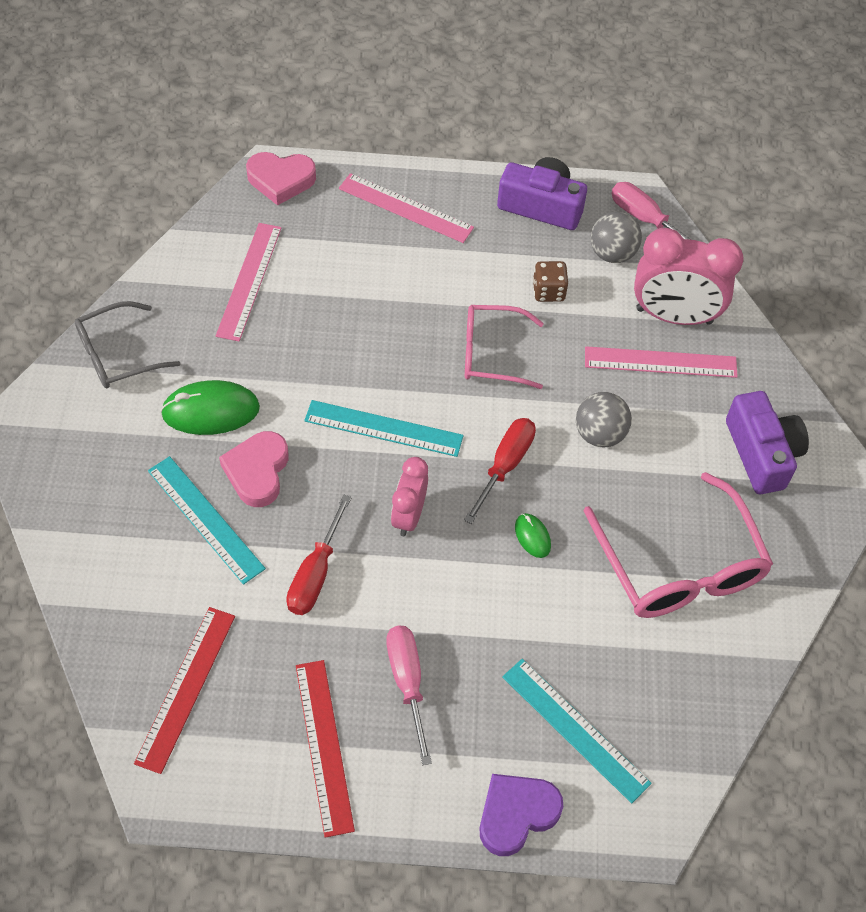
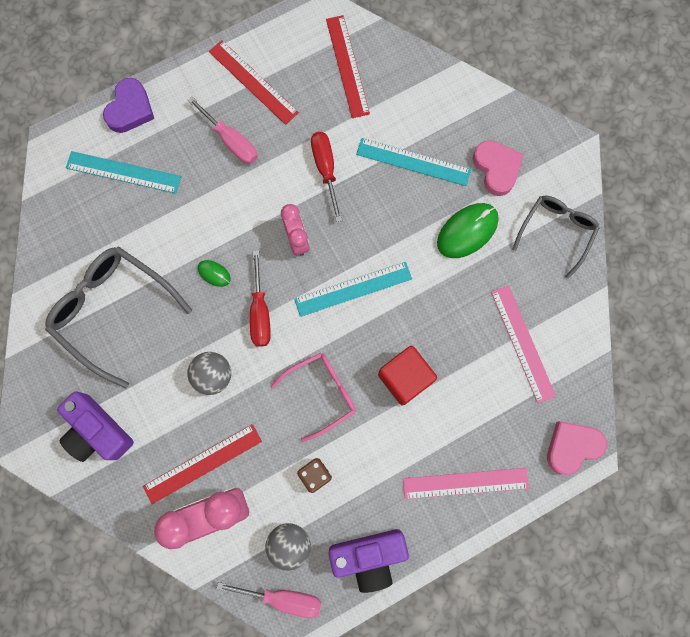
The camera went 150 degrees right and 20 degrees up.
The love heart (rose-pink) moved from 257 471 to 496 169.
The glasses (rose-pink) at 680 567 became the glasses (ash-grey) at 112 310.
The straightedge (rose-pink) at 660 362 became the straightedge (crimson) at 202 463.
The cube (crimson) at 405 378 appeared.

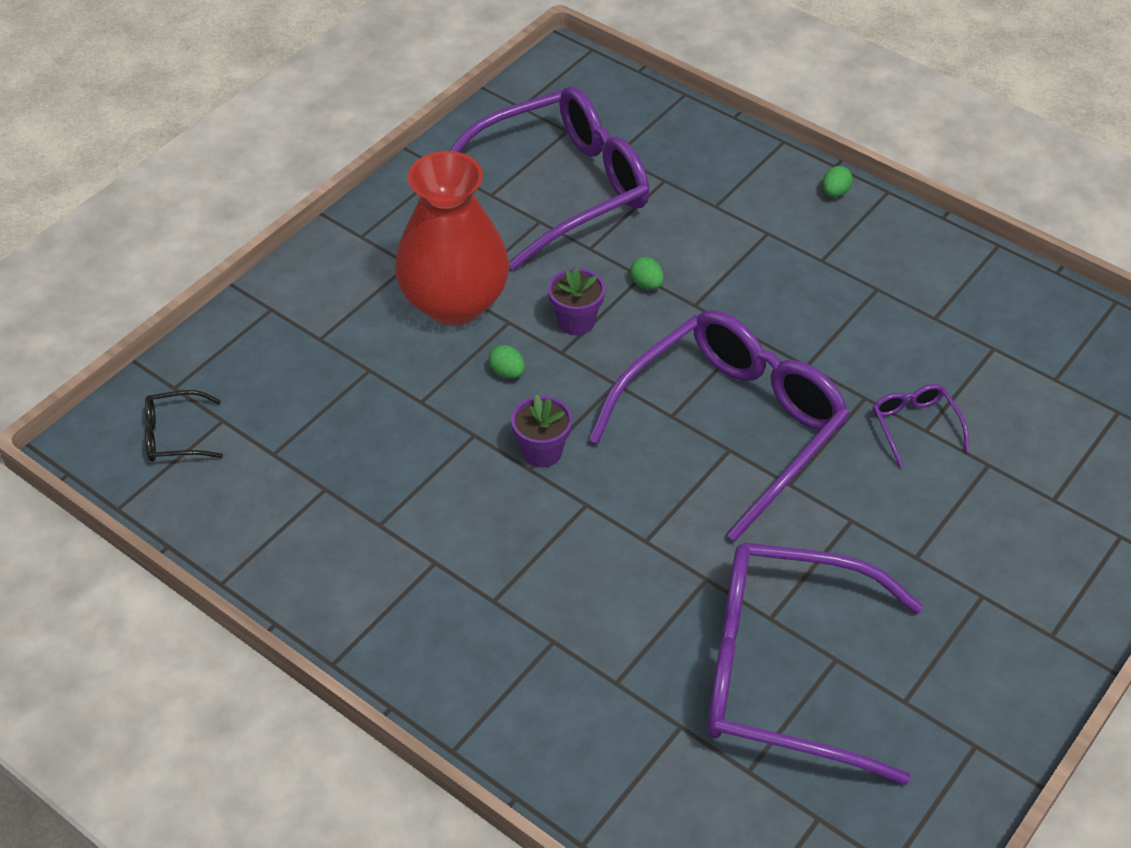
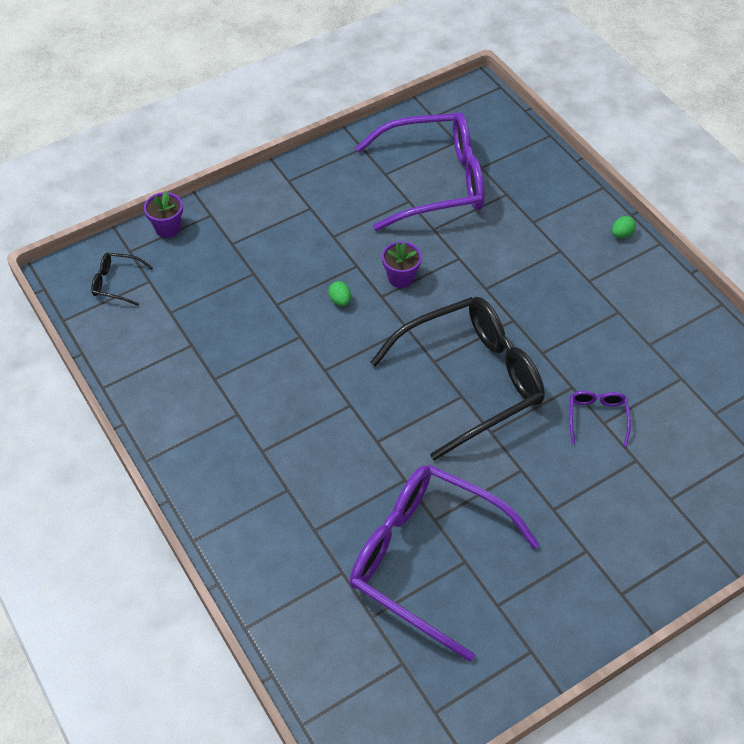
The camera went 20 degrees right and 5 degrees up.
The flower vase (crimson) at 454 302 disappeared.
The plant pot (purple) moved from 542 451 to 168 228.
The glasses (purple) at 732 425 became the glasses (ebony) at 471 380.
The toy egg (green) at 646 284 disappeared.

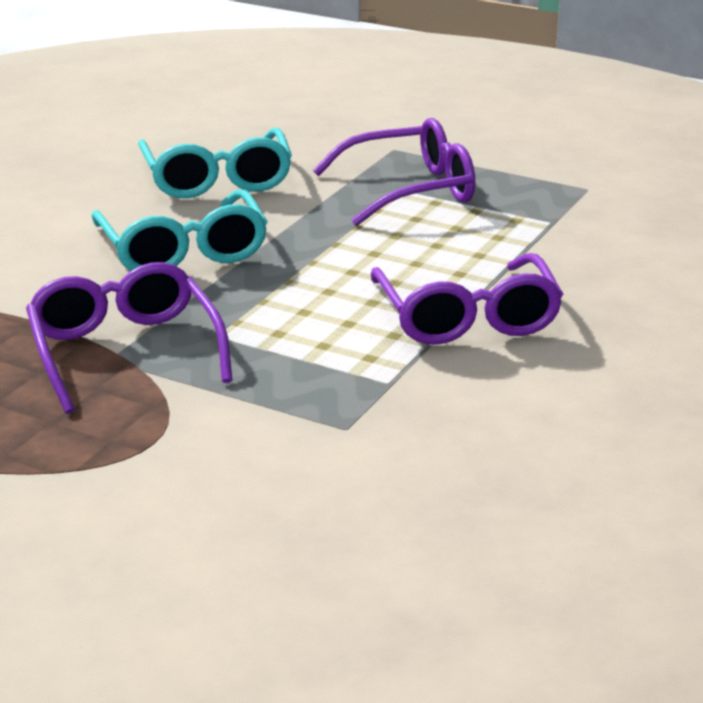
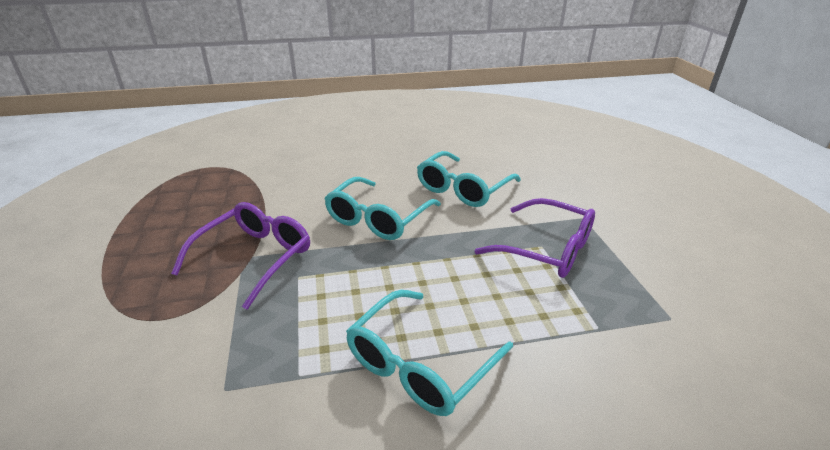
The camera went 50 degrees right and 5 degrees up.
The glasses (purple) at 467 318 became the glasses (teal) at 420 364.

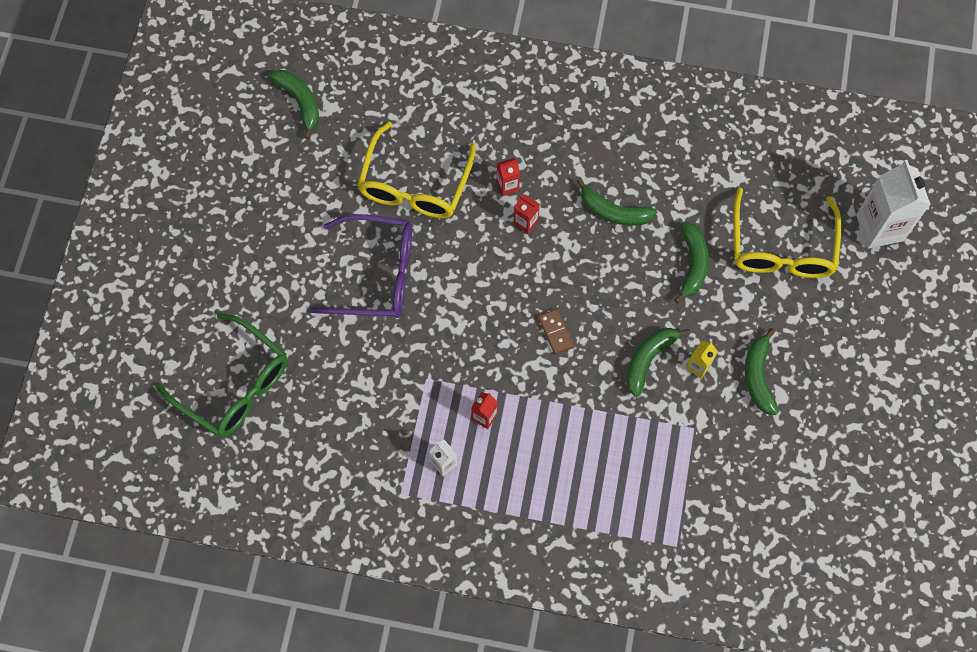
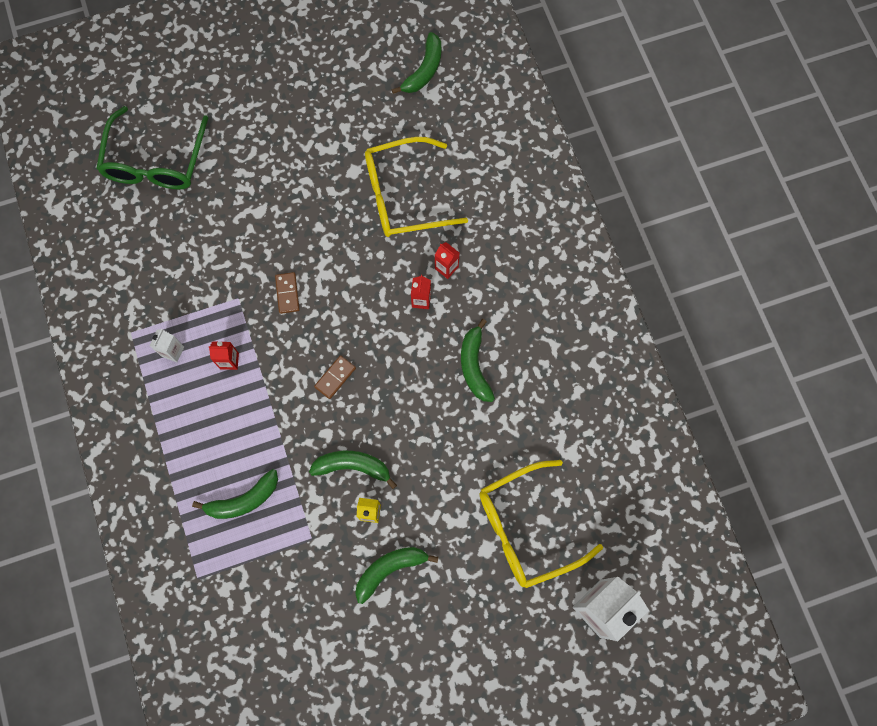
The camera went 60 degrees right and 5 degrees up.
The glasses (purple) at 378 275 disappeared.
The toy banana (green) moved from 692 264 to 243 500.
The domino piece (dark brown) at 287 293 appeared.

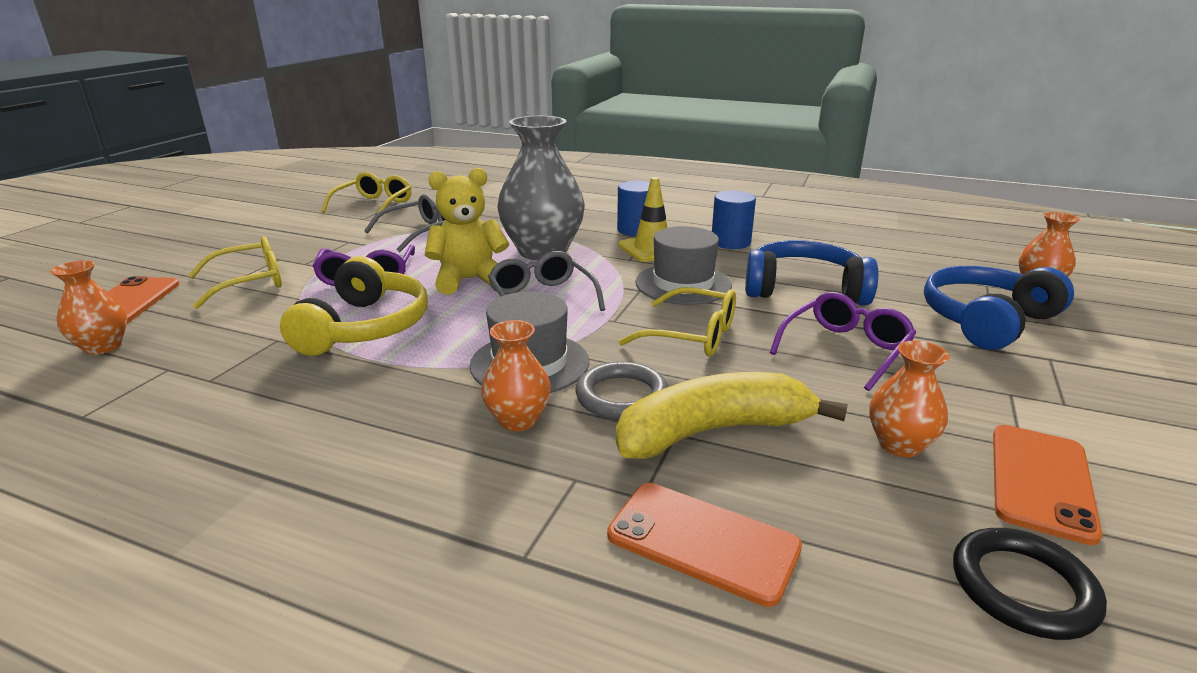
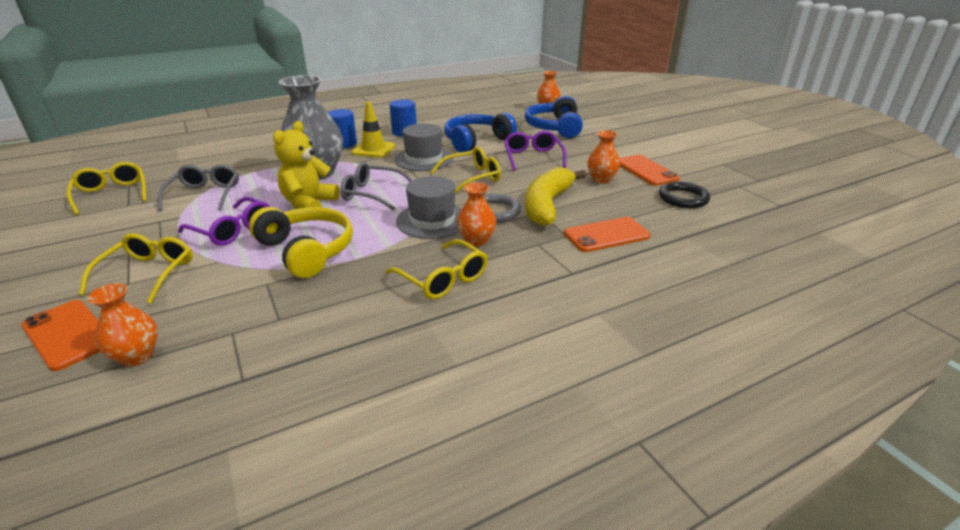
The camera went 50 degrees left and 5 degrees up.
The glasses (golden) at 443 279 appeared.

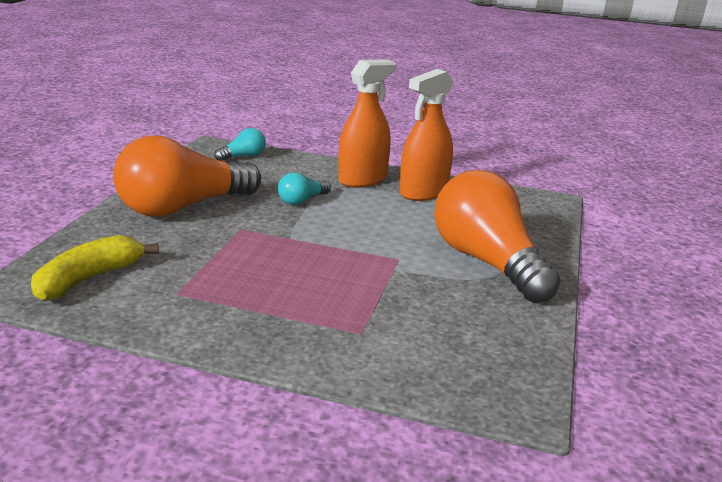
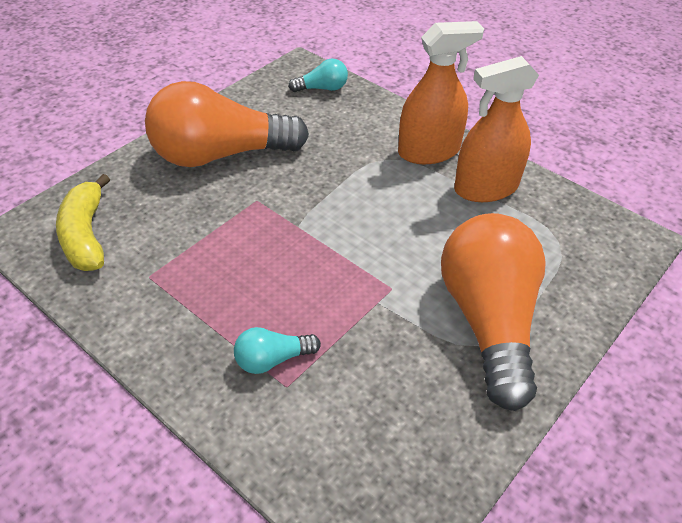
The camera went 25 degrees right and 20 degrees up.
The toy banana (golden) at 89 279 turned 75 degrees counterclockwise.
The light bulb (teal) moved from 302 200 to 272 359.

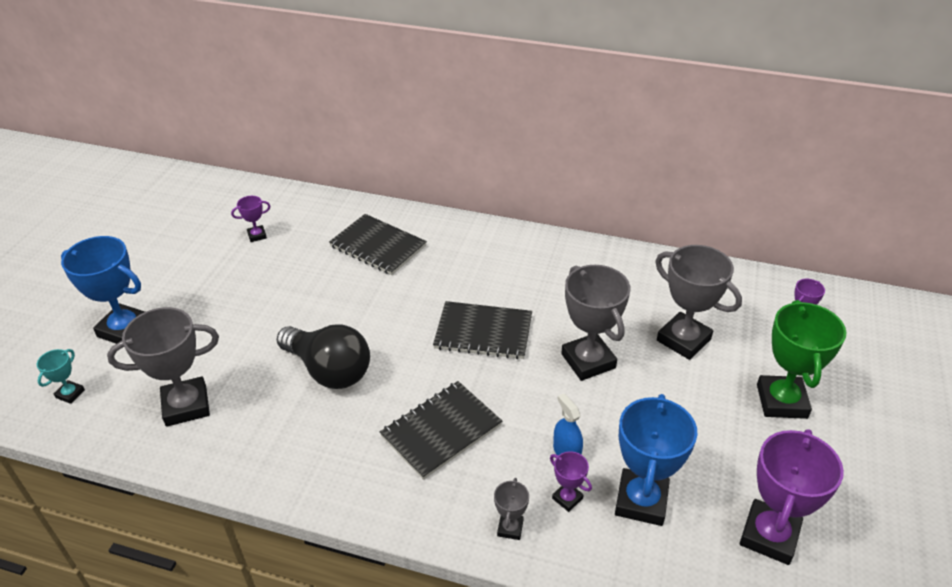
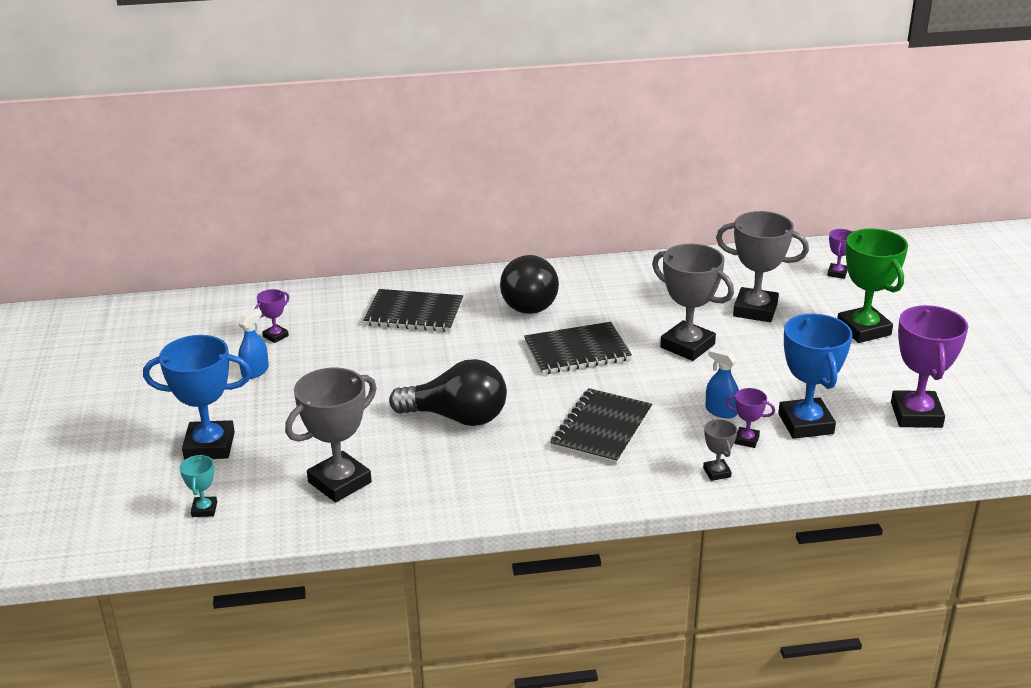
The camera went 25 degrees left and 10 degrees down.
The spray bottle (blue) at 255 371 appeared.
The light bulb (ebony) at 530 301 appeared.

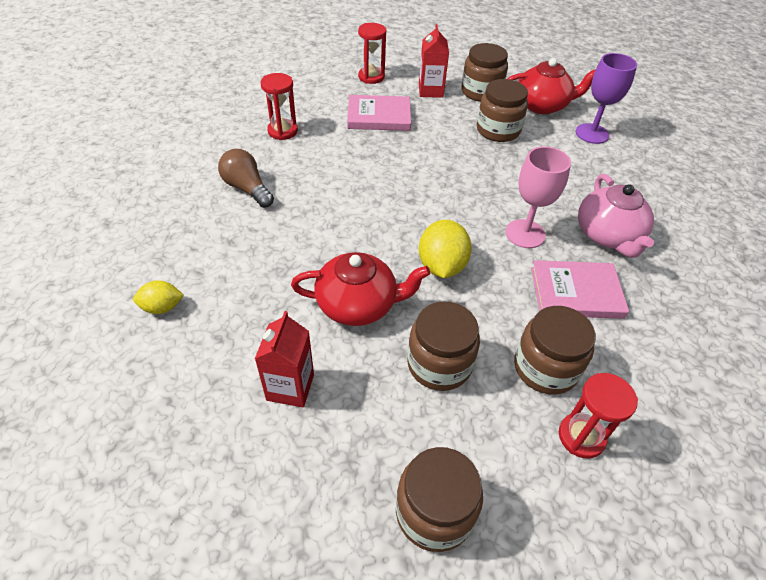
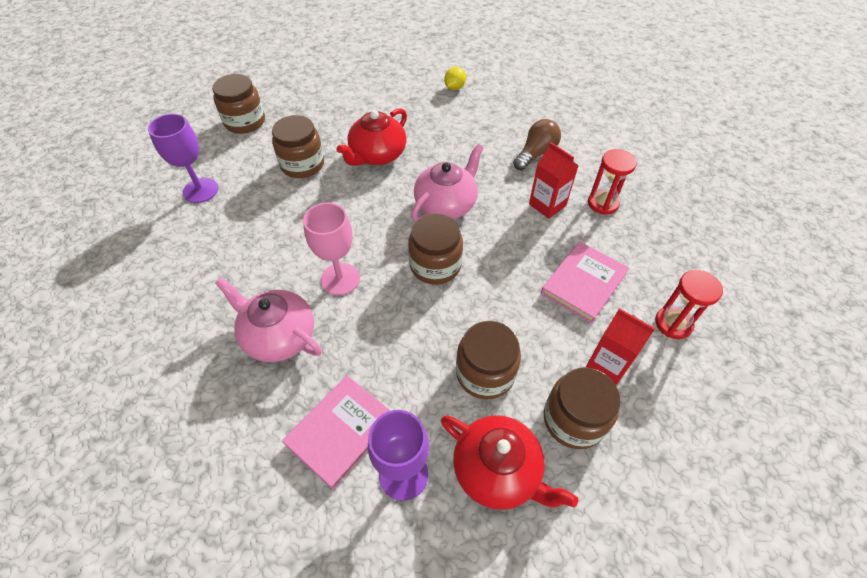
The camera went 130 degrees right and 5 degrees up.
The light bulb (dark brown) at 247 188 turned 45 degrees counterclockwise.
The juice carton (crimson) moved from 290 387 to 547 205.
The lemon (golden) at 441 266 disappeared.
The tea pot (crimson) at 542 105 turned 90 degrees counterclockwise.
The preserve jar (dark brown) moved from 545 368 to 435 265.
The hardcover (rose-pink) moved from 576 293 to 341 431.
The sand timer (crimson) at 581 436 was replaced by the goblet (purple) at 200 190.
The tea pot (rose-pink) at 446 204 appeared.

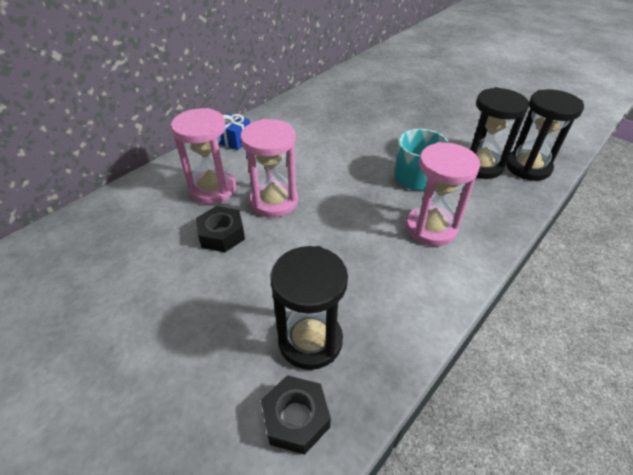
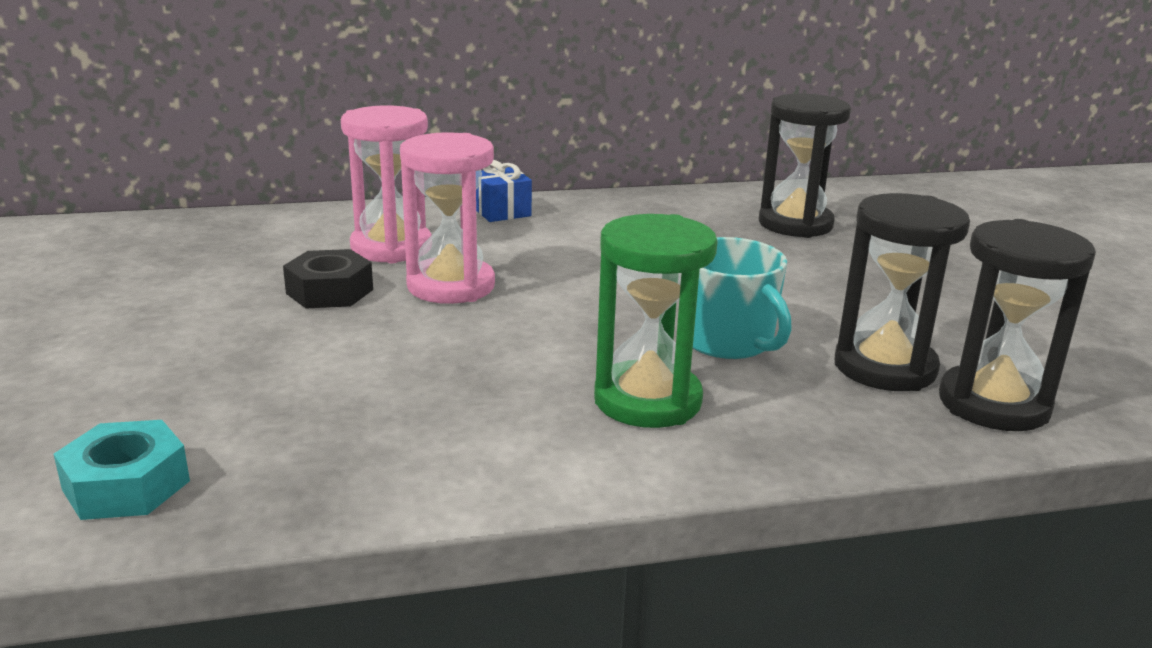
The camera went 35 degrees right and 20 degrees down.
The hex nut (ebony) at 296 418 became the hex nut (teal) at 126 485.
The sand timer (ebony) moved from 310 340 to 795 224.
The sand timer (rose-pink) at 431 228 became the sand timer (green) at 647 400.

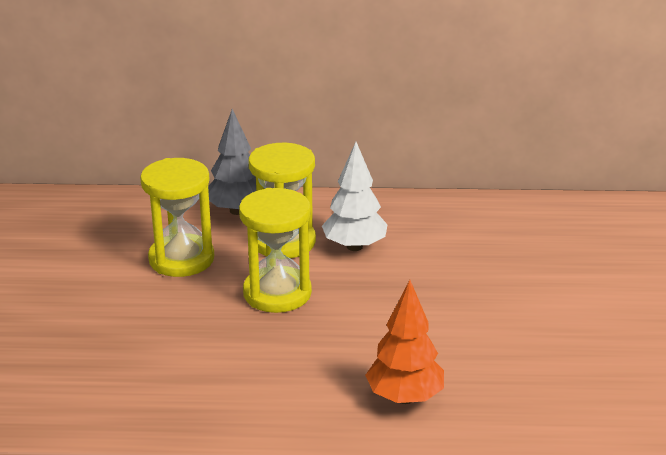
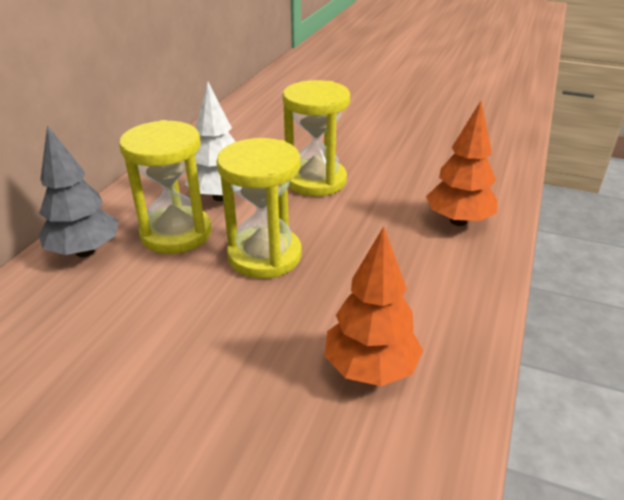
The camera went 70 degrees left and 5 degrees up.
The sand timer (golden) moved from 181 259 to 316 181.
The tree (orange) at 370 368 appeared.

